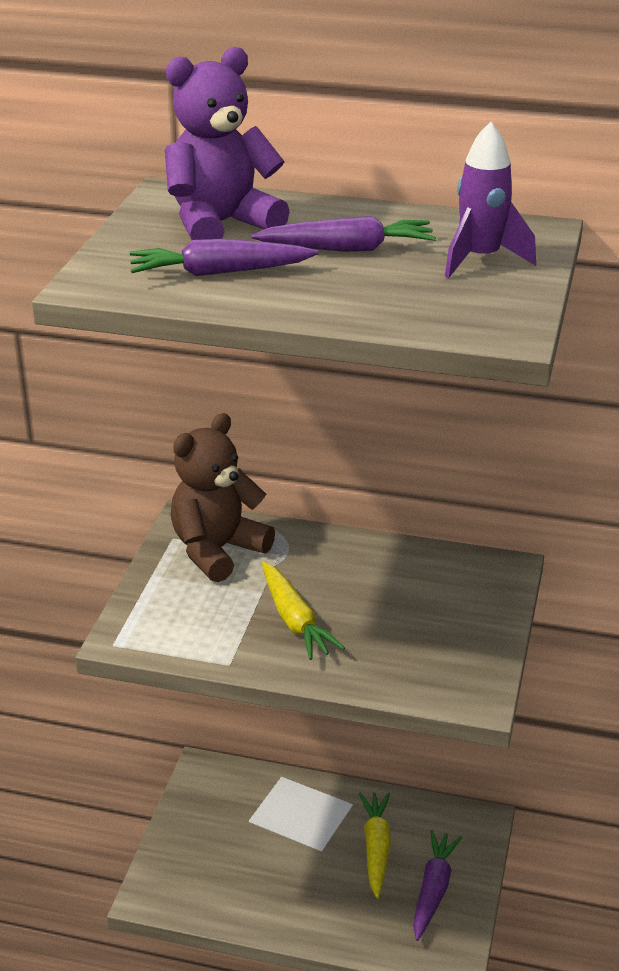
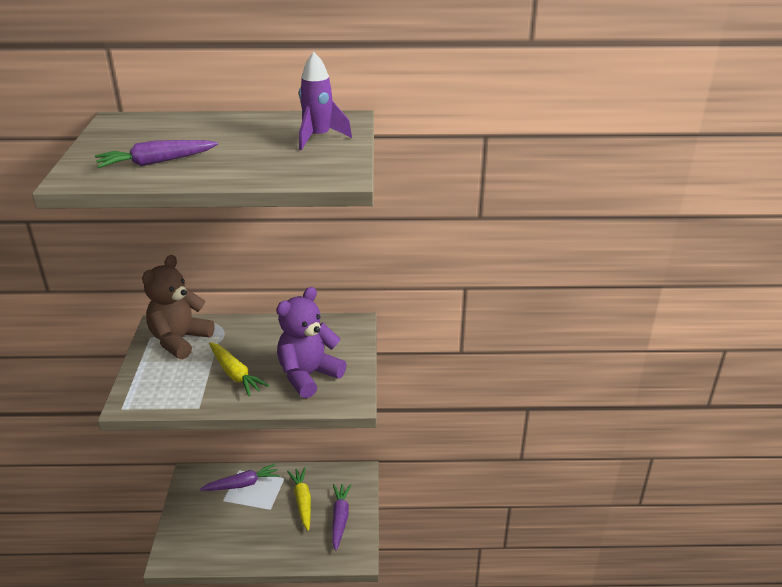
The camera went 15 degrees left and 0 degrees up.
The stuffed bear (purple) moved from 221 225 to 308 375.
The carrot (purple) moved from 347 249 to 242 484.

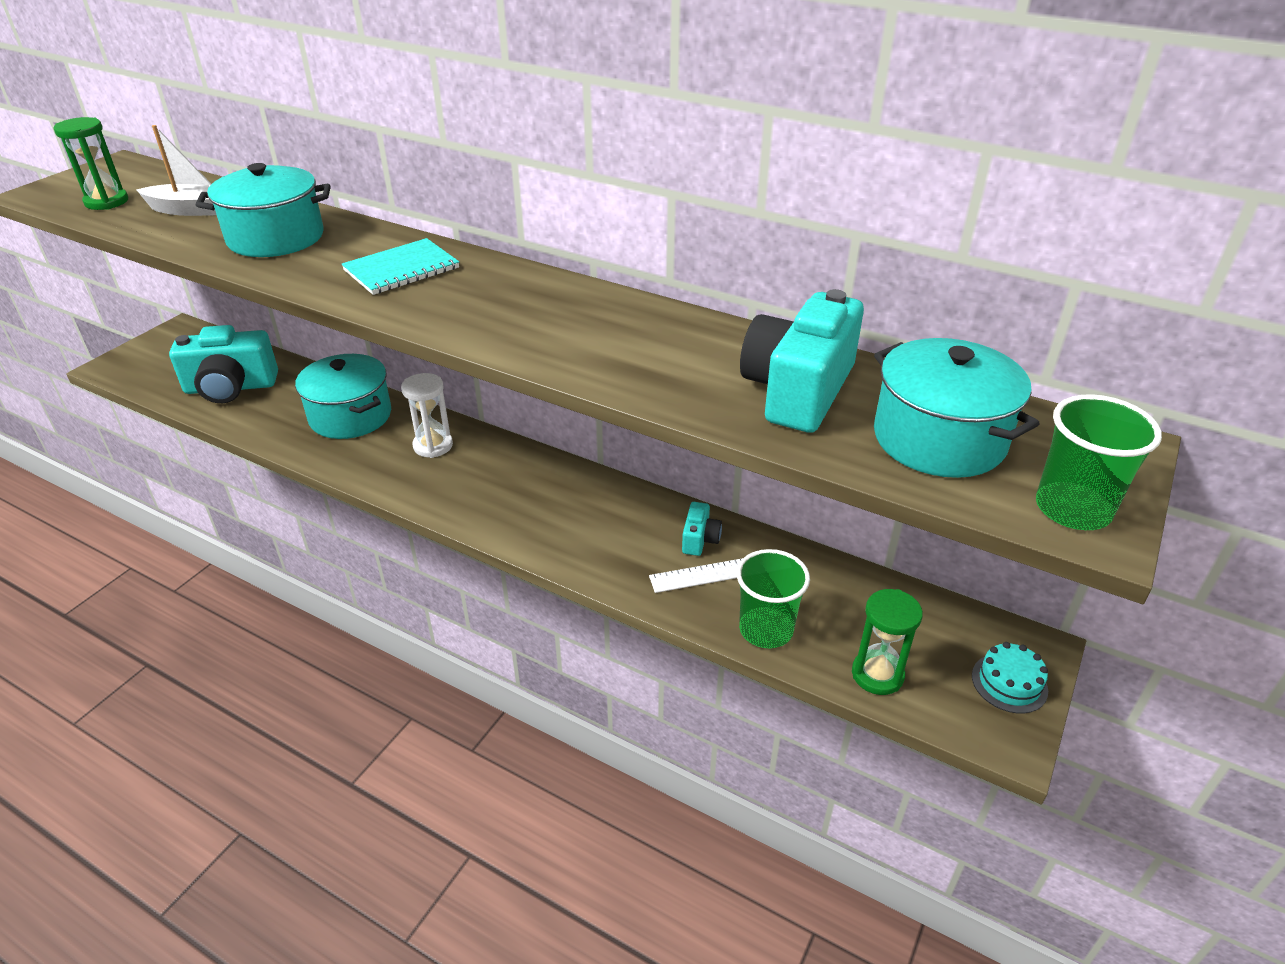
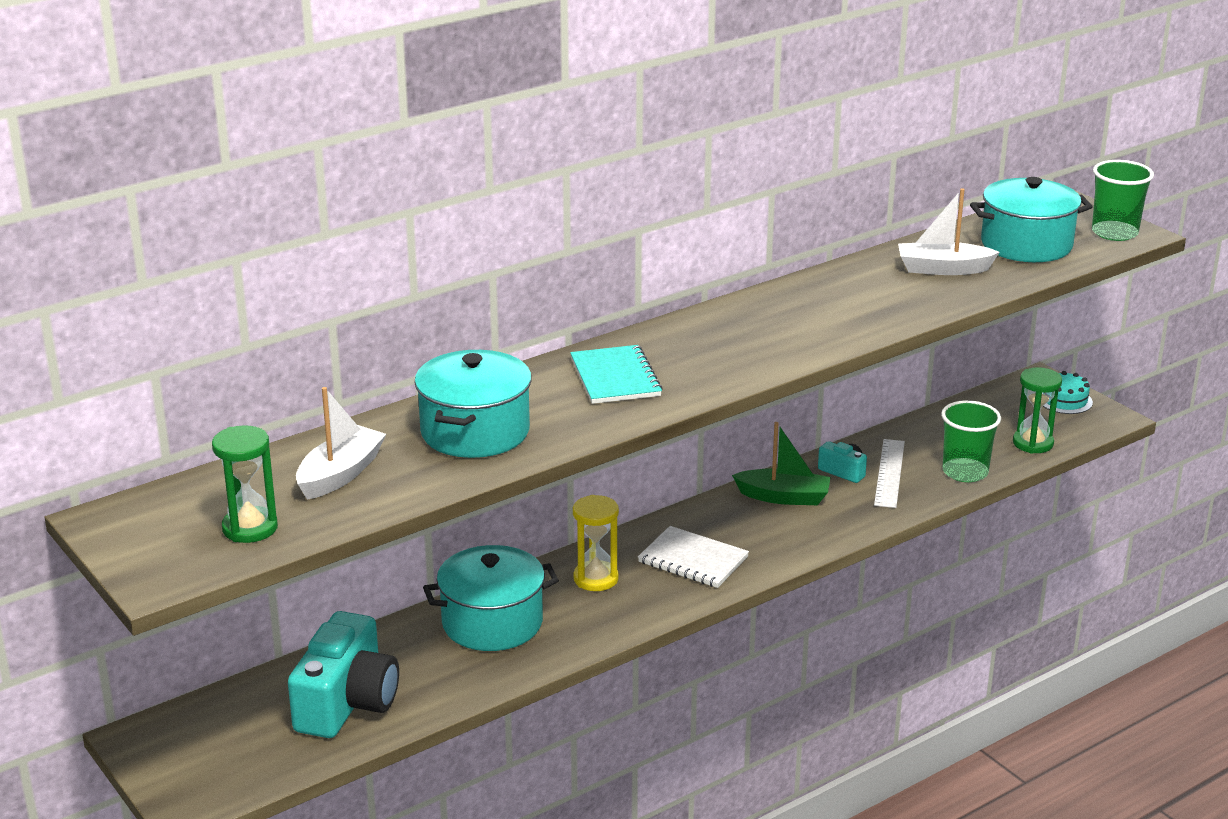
The camera went 65 degrees left and 10 degrees down.
The sand timer (white) at 433 446 became the sand timer (golden) at 596 579.
The camera (teal) at 798 391 was replaced by the sailboat (white) at 943 269.
The notepad (white) at 693 560 appeared.
The sailboat (green) at 784 497 appeared.

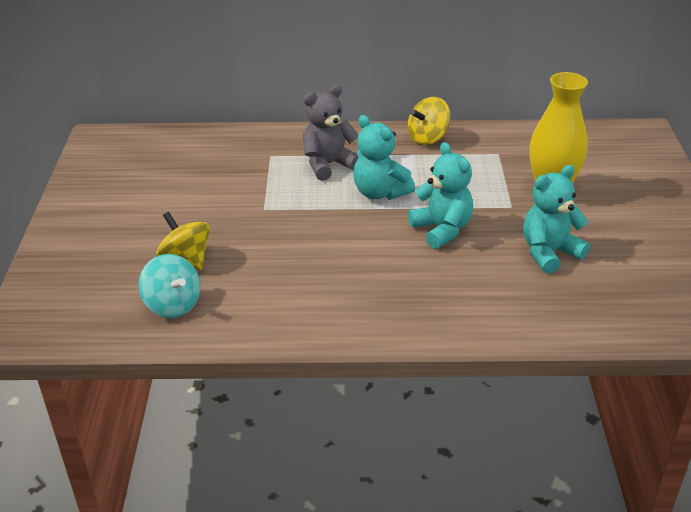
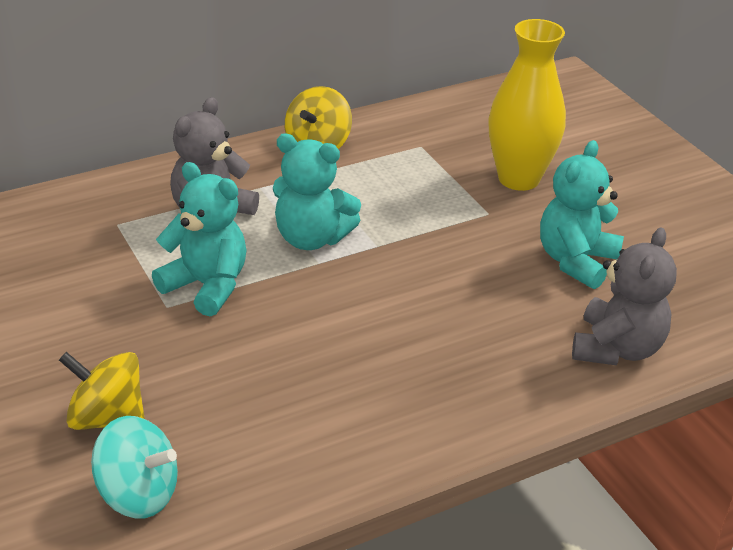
The camera went 30 degrees left and 0 degrees up.
The stuffed bear (teal) moved from 442 230 to 206 286.
The stuffed bear (ash-grey) at 616 348 appeared.

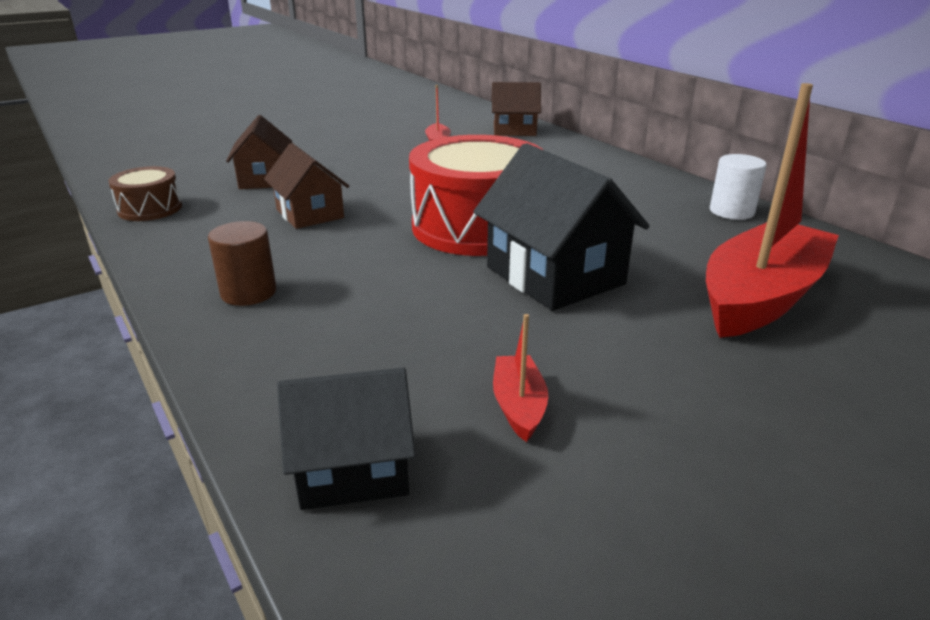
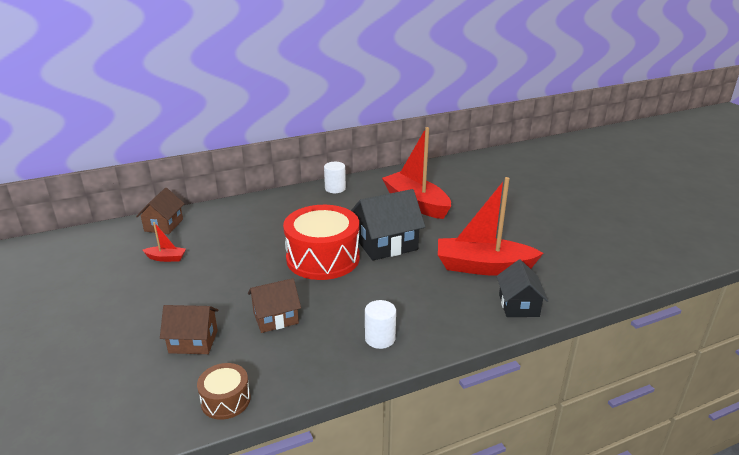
The camera went 80 degrees left and 0 degrees up.
The cylinder shape (dark brown) at 248 292 became the cylinder shape (white) at 380 338.
The sailboat (crimson) at 519 406 changed to 2.35 times the size.

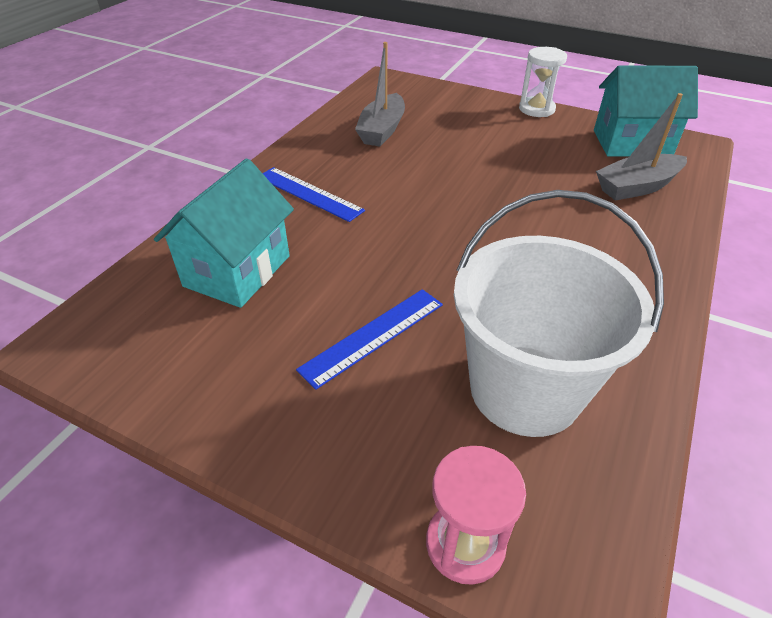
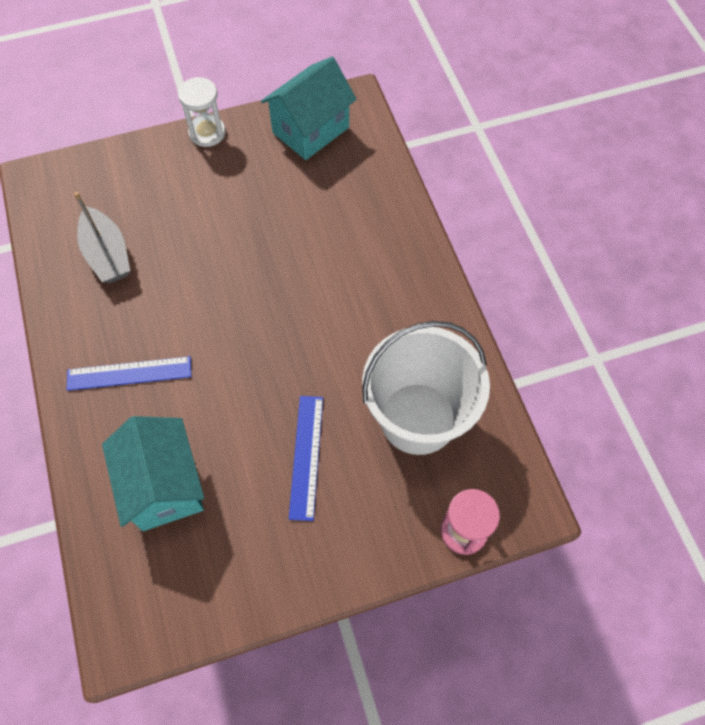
The camera went 45 degrees left and 20 degrees up.
The sailboat (ash-grey) at 637 187 disappeared.

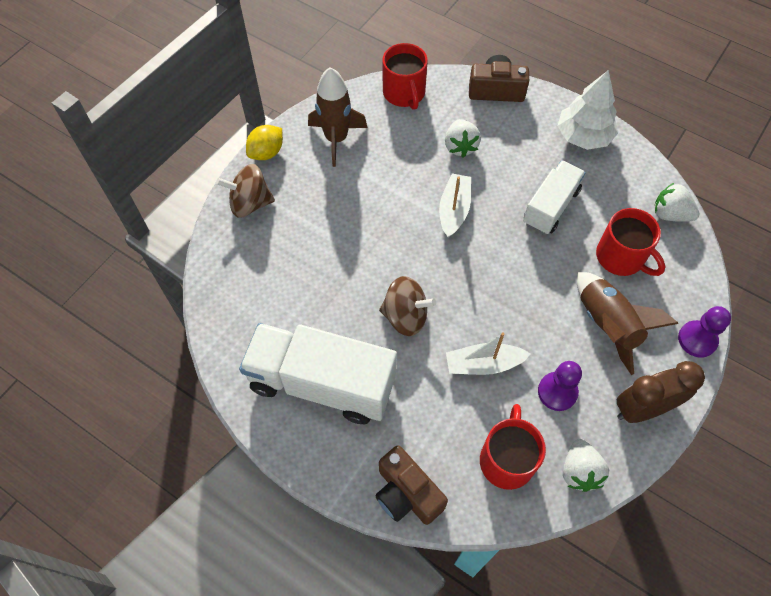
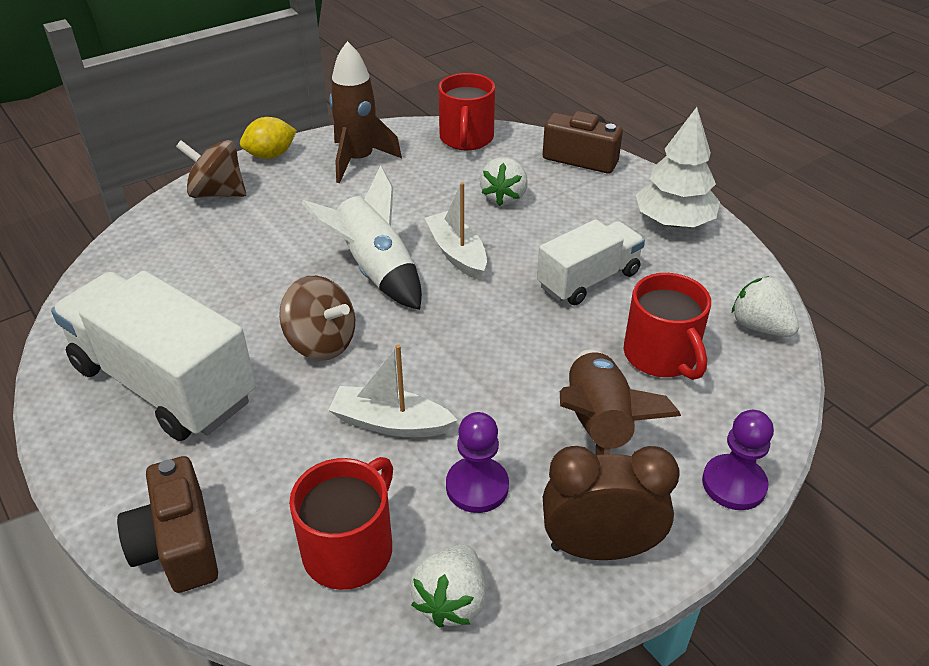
The camera went 20 degrees right and 20 degrees down.
The sailboat (white) at 454 210 turned 60 degrees counterclockwise.
The rocket (white) at 375 270 appeared.

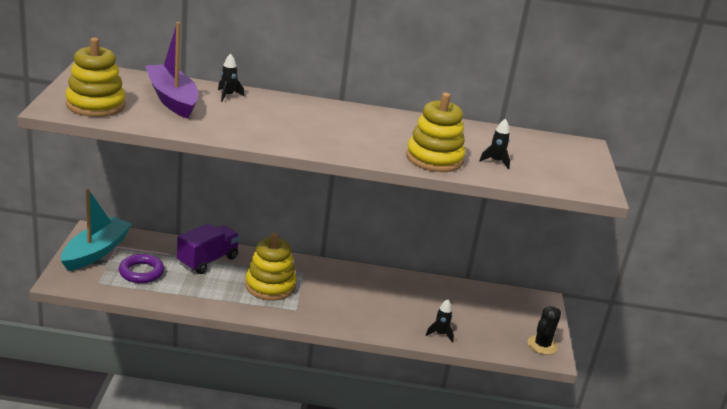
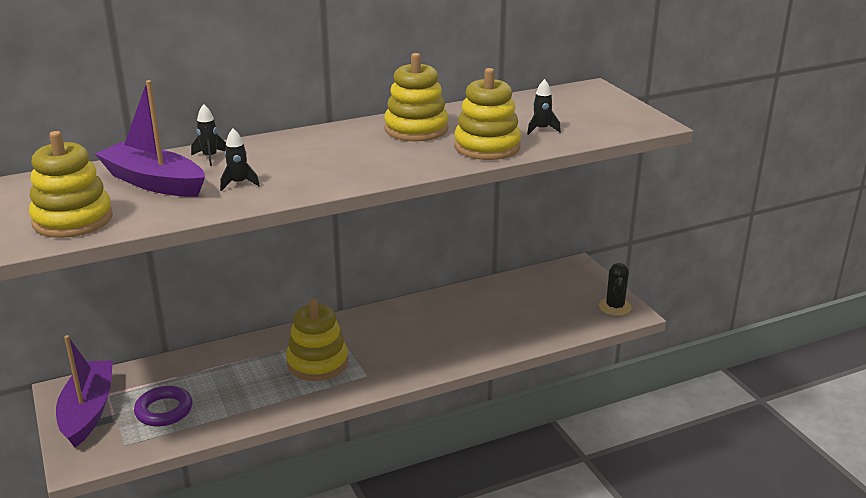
The camera went 25 degrees left and 0 degrees up.
The sailboat (teal) at 96 251 became the sailboat (purple) at 88 411.
The lorry (purple) at 208 260 disappeared.
The rocket (ebony) moved from 440 334 to 239 183.
The stacking rings (golden) at 416 129 appeared.

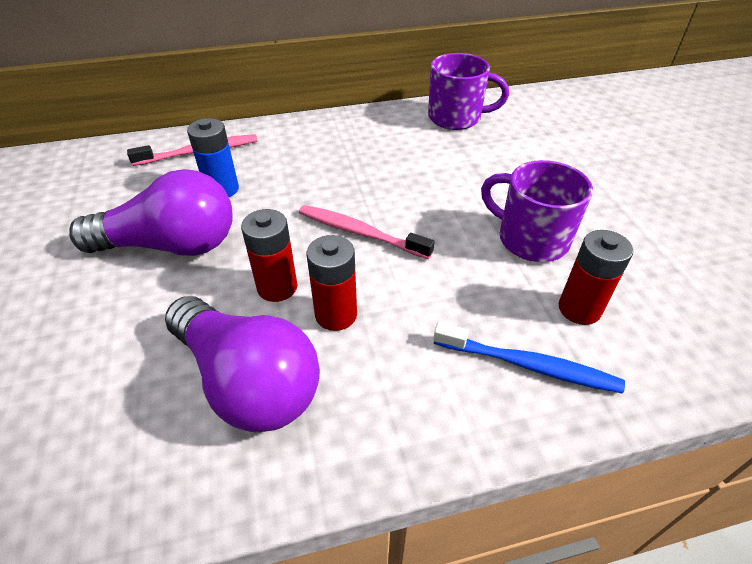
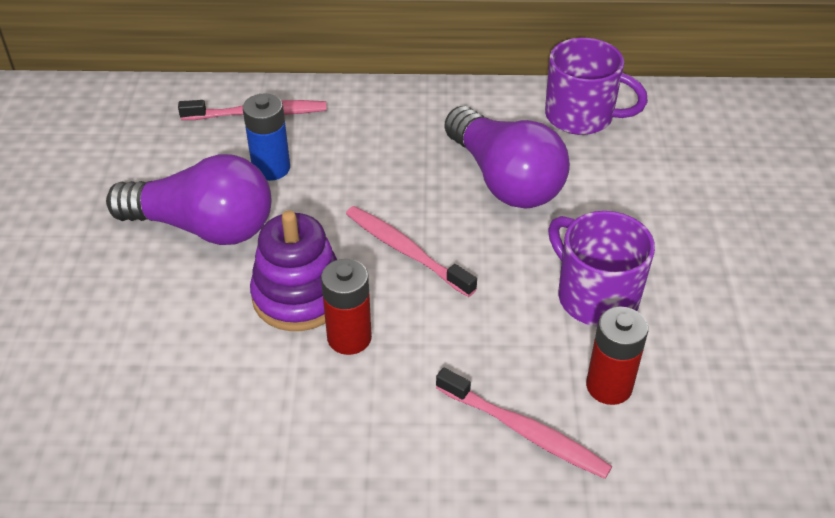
The camera went 15 degrees right and 0 degrees up.
The light bulb (purple) moved from 248 381 to 505 180.
The AA battery (crimson) at 277 287 was replaced by the stacking rings (purple) at 299 296.
The toothbrush (blue) at 528 365 became the toothbrush (rose-pink) at 524 431.

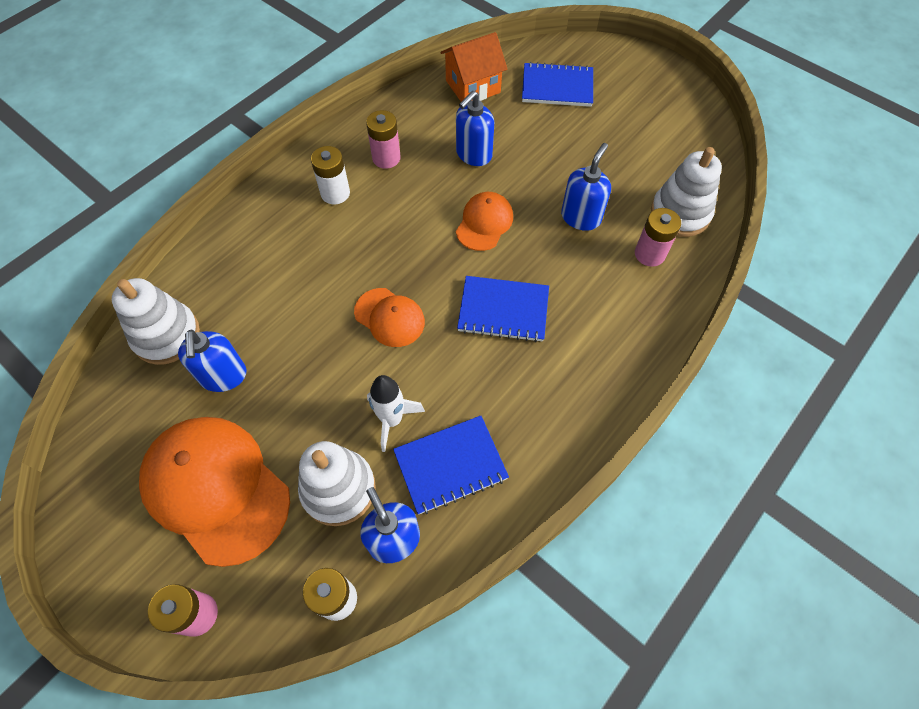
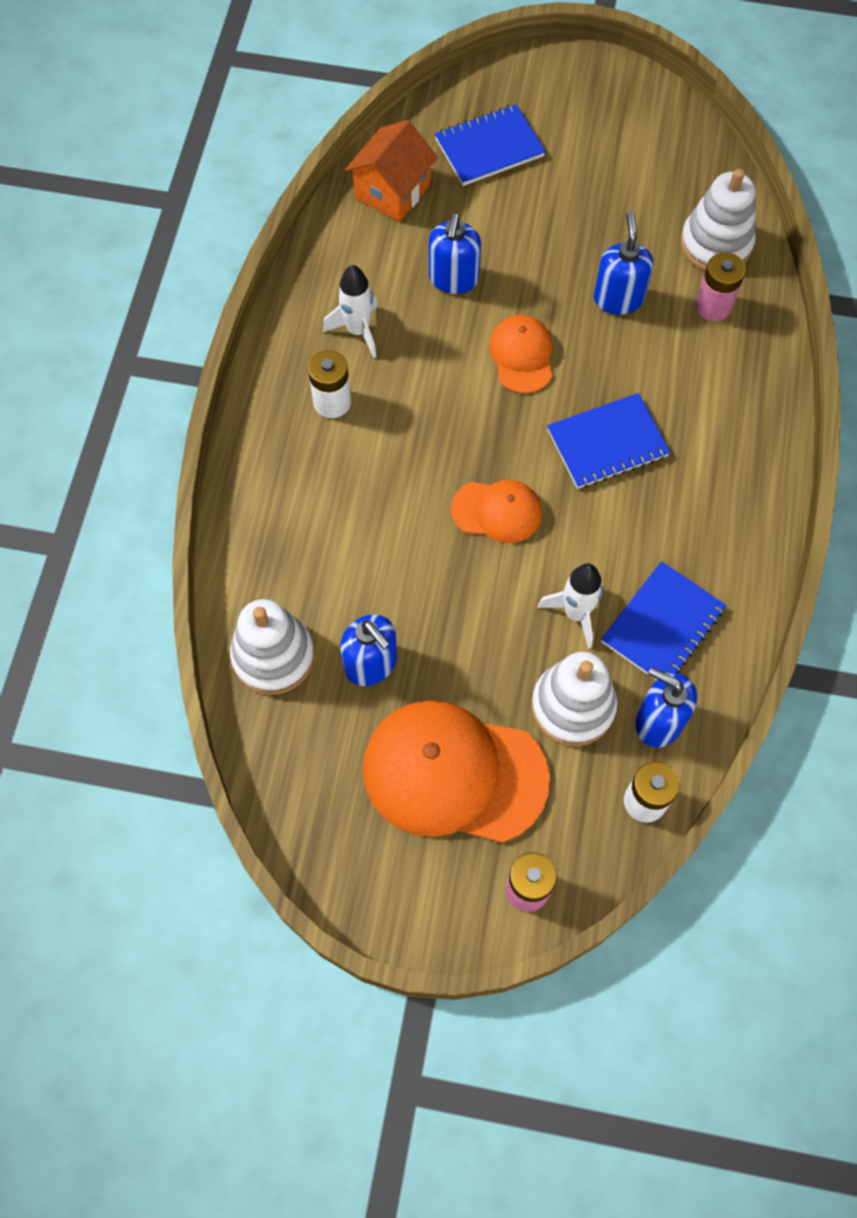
The camera went 30 degrees left and 5 degrees up.
The AA battery (rose-pink) at 386 158 was replaced by the rocket (white) at 358 331.

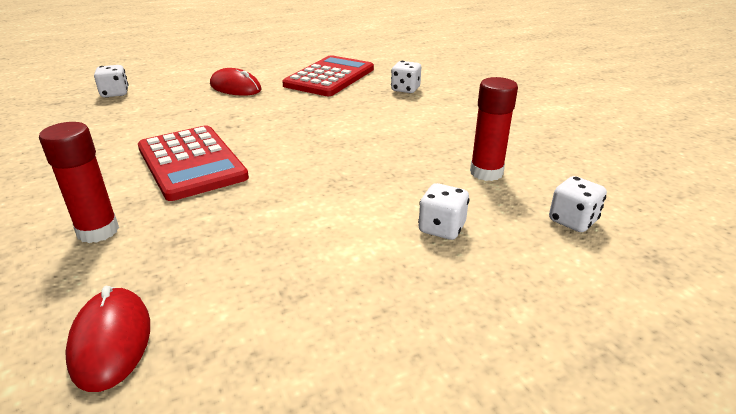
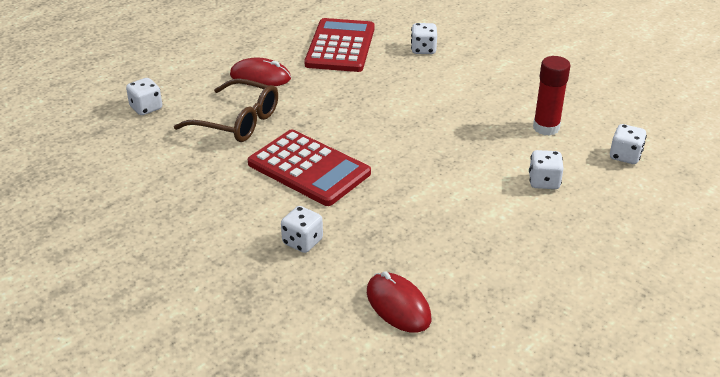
The camera went 20 degrees left and 5 degrees up.
The stick of glue (crimson) at 98 231 was replaced by the die (white) at 302 242.
The glasses (dark brown) at 237 121 appeared.

